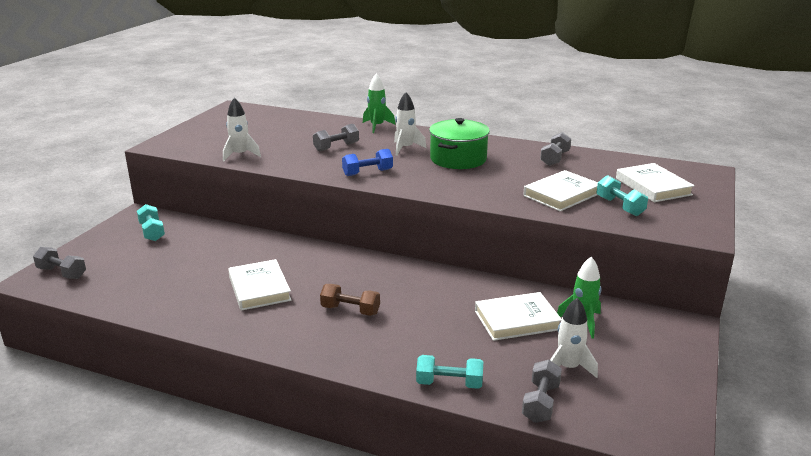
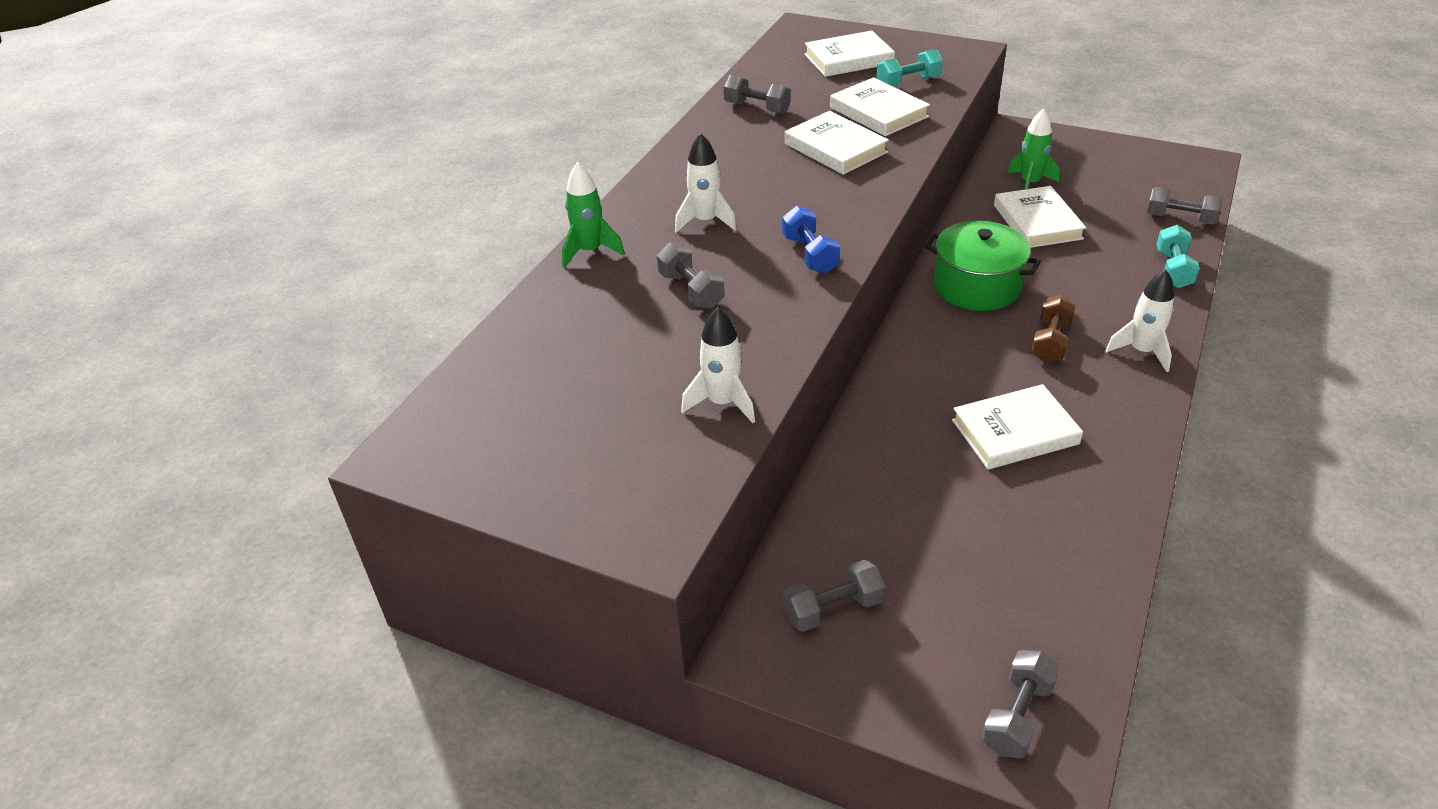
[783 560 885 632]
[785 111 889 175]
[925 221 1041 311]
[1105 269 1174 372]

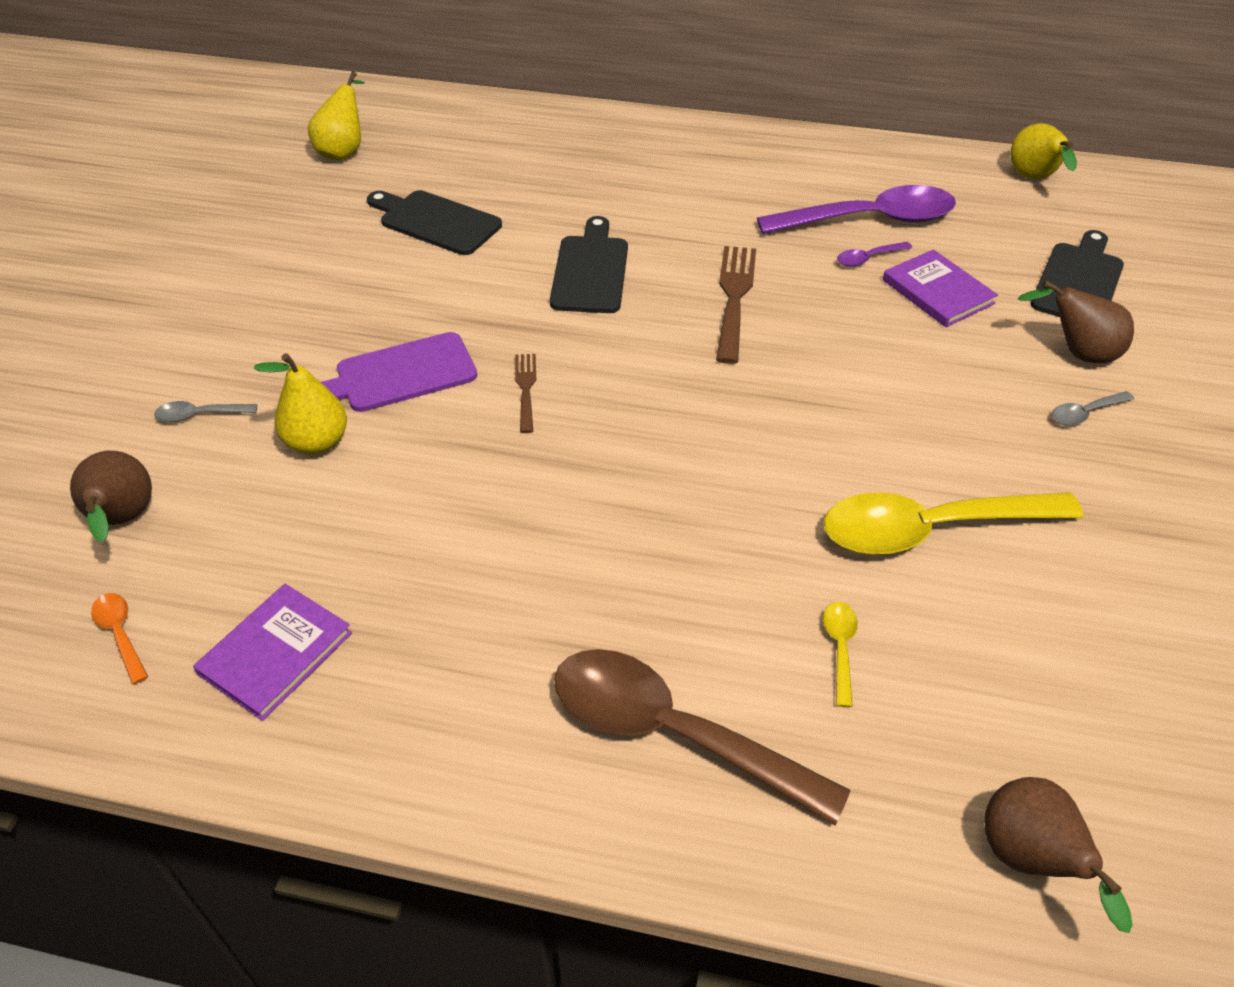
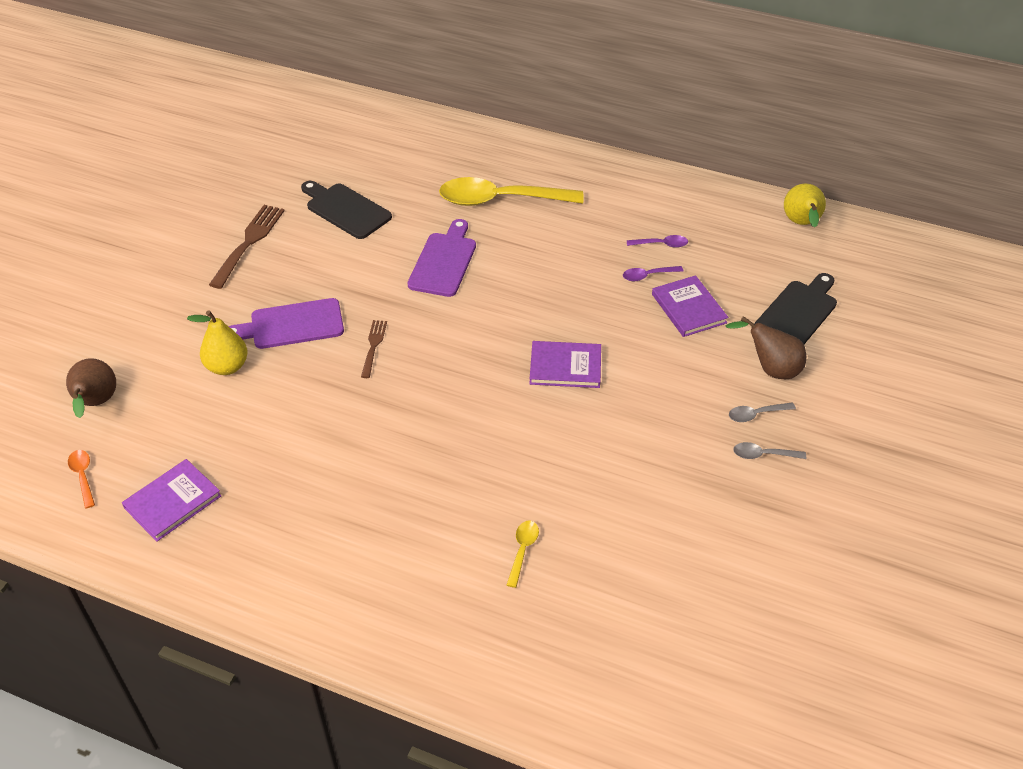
[209 205 285 289]
[408 219 476 297]
[439 177 584 206]
[529 341 601 388]
[627 235 688 248]
[733 442 806 459]
[308 71 365 160] (first image)
[554 649 850 825] (first image)
[984 777 1133 933] (first image)

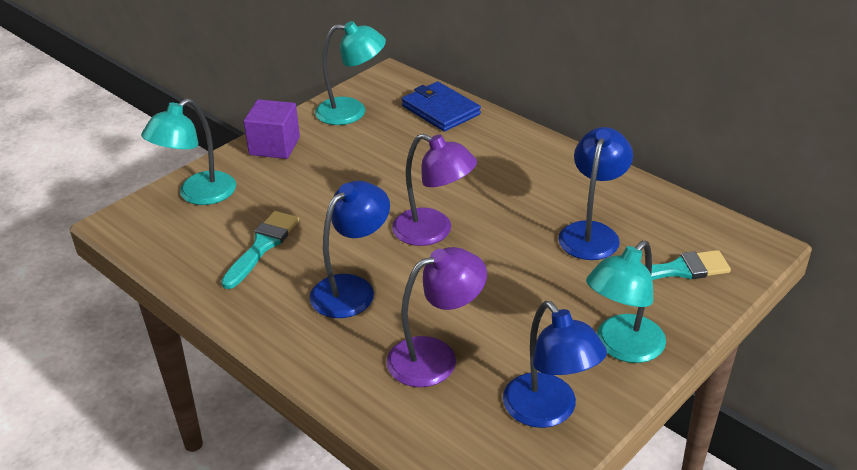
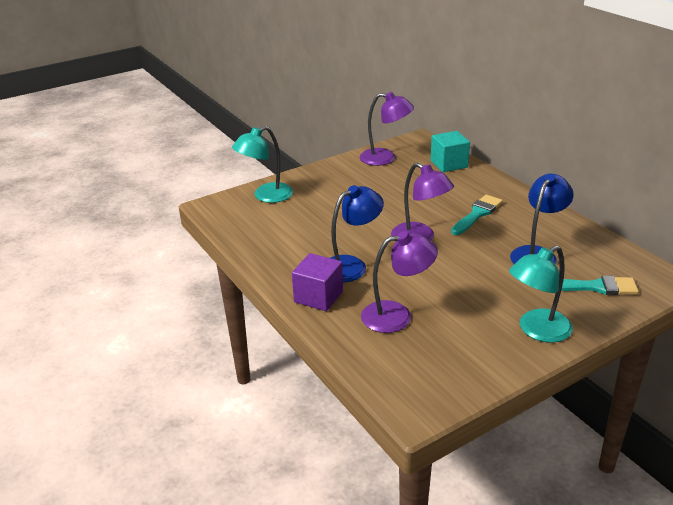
[292 253 343 311]
[360 92 414 166]
[431 131 470 172]
[451 195 503 235]
[503 301 607 428] (first image)

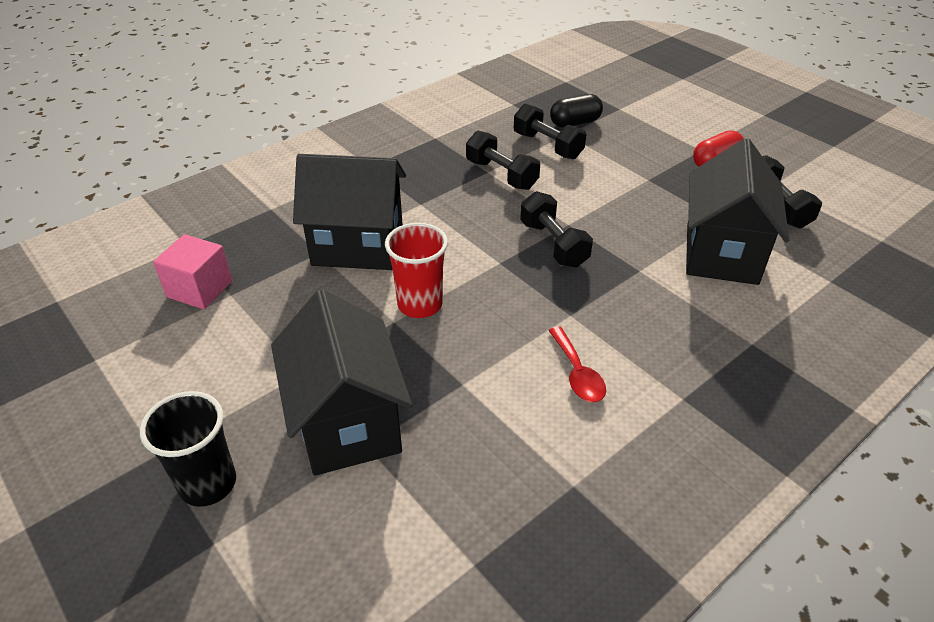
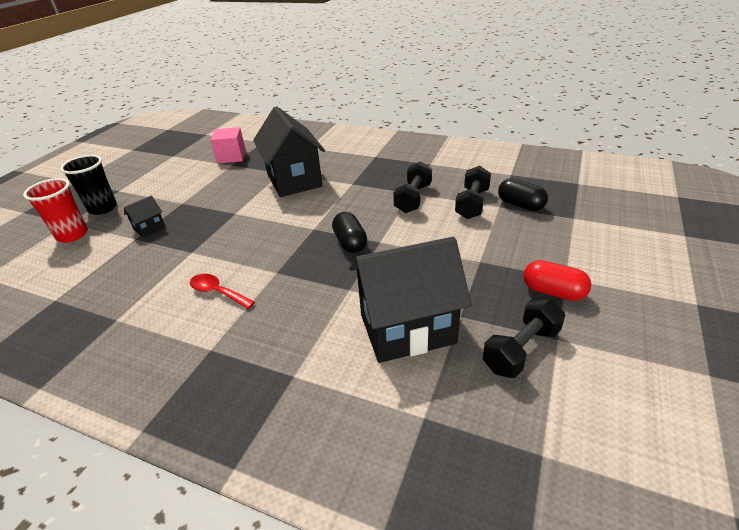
[23 178 88 243]
[124 196 165 237]
[190 274 255 309]
[332 212 367 253]

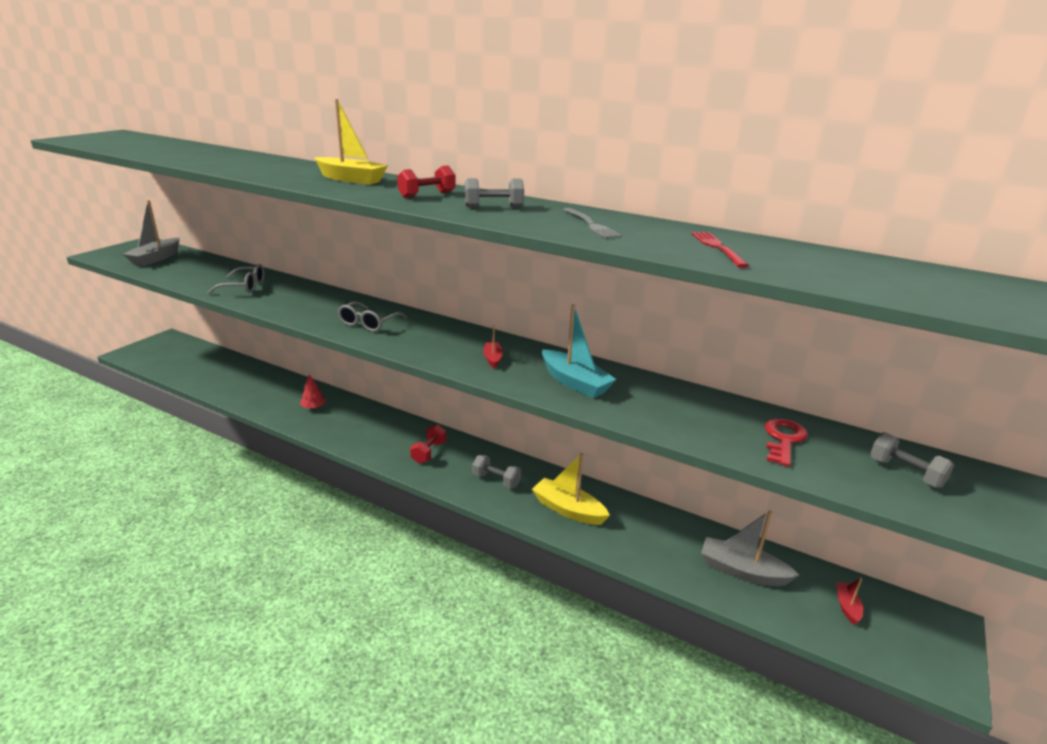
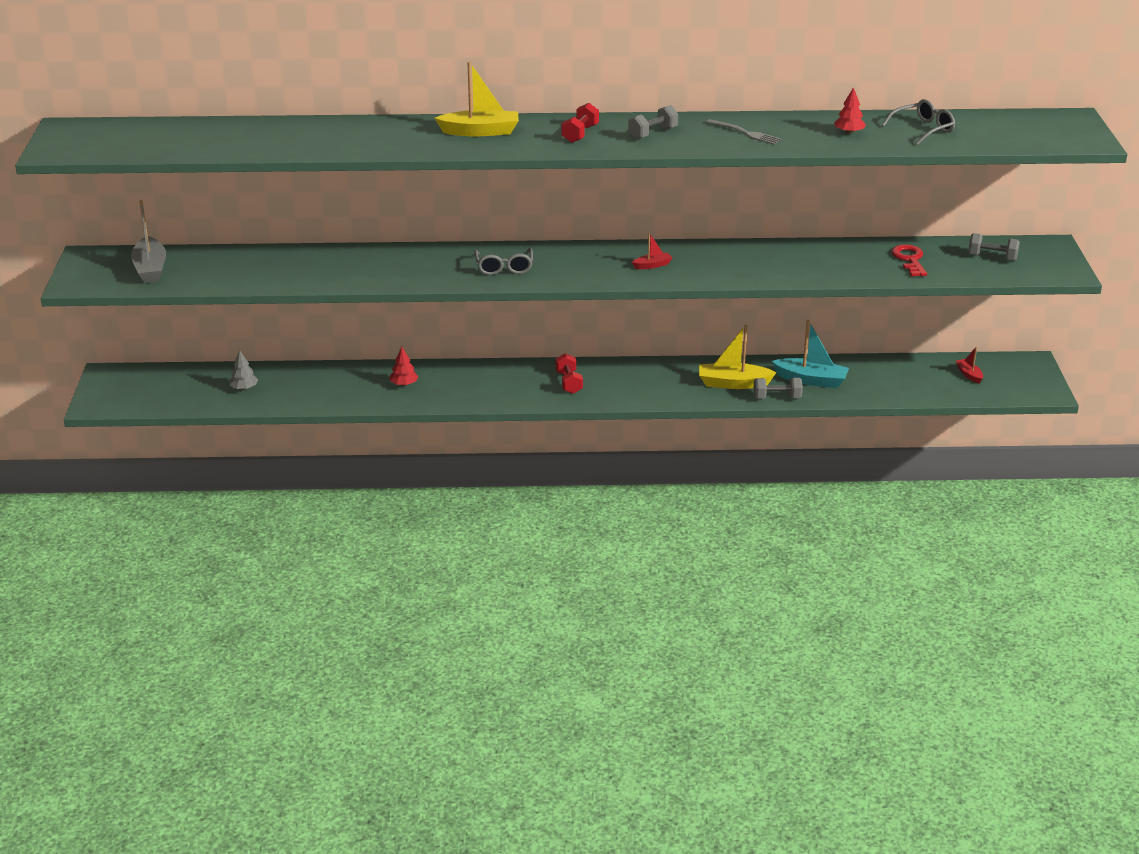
[229 350 258 390]
[632 233 672 269]
[754 377 803 399]
[772 320 849 388]
[834 87 866 134]
[882 99 955 145]
[701 510 799 586] (first image)

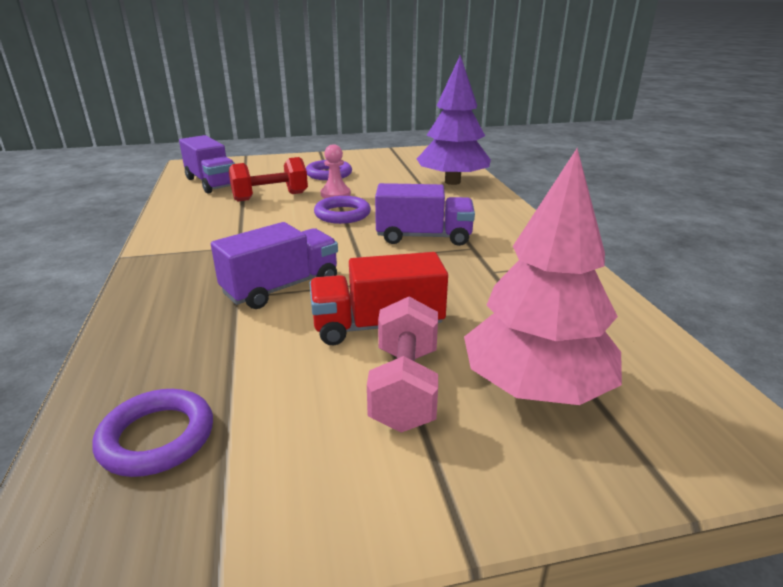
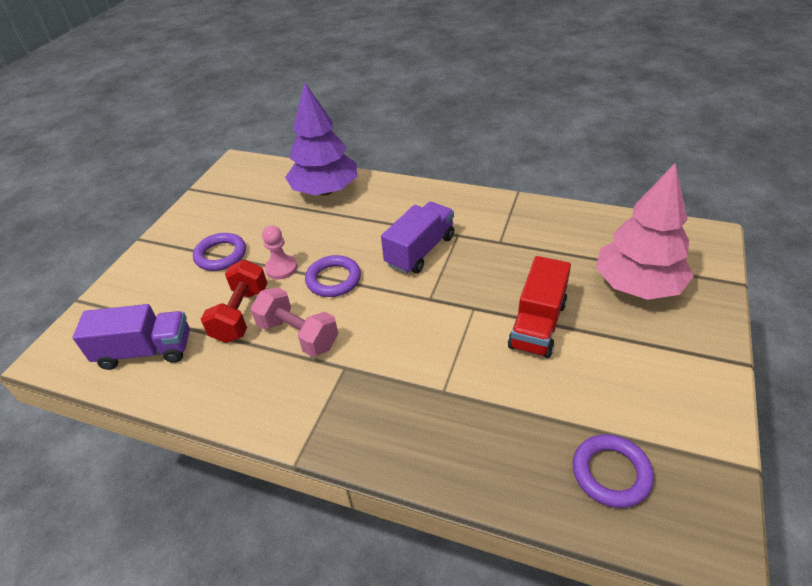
[251 287 338 357]
[211 222 338 309] (first image)

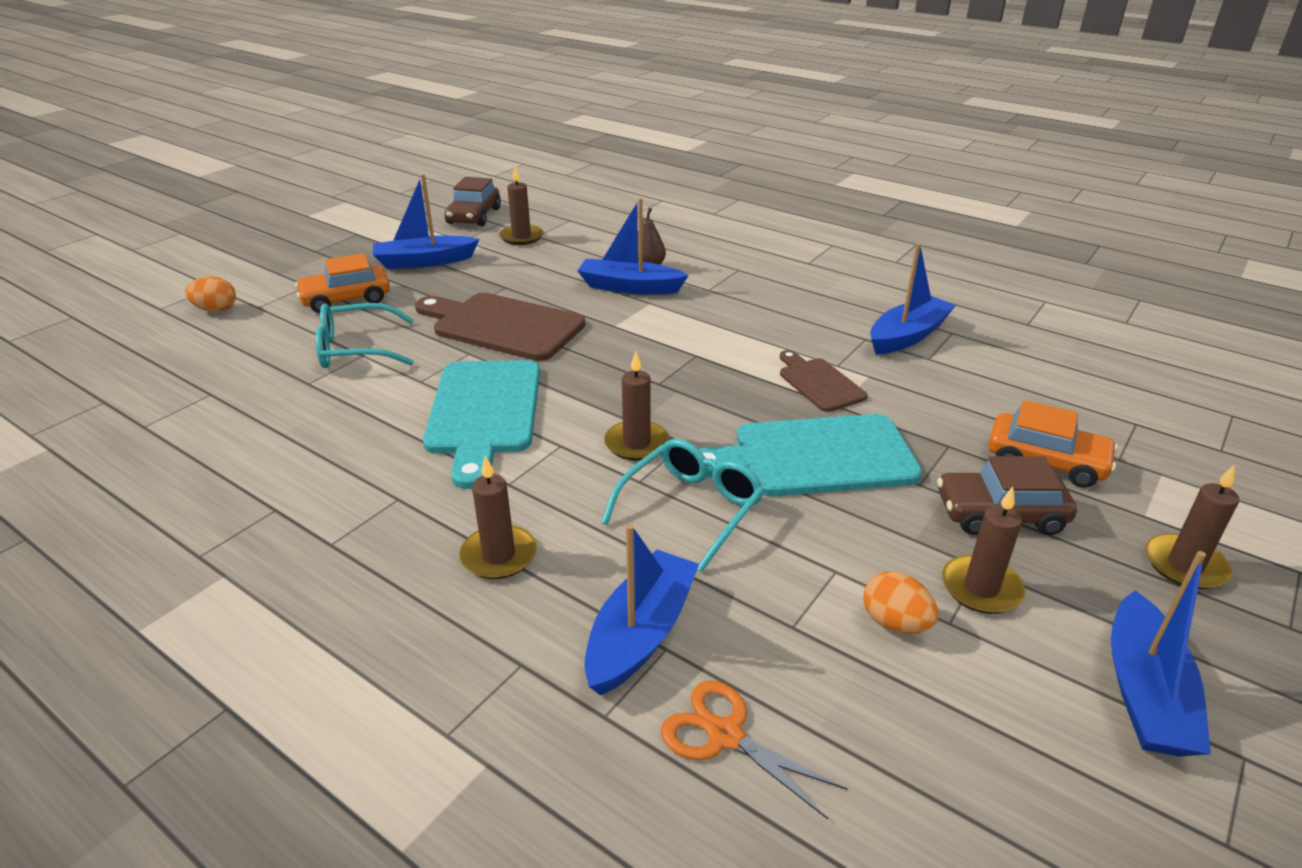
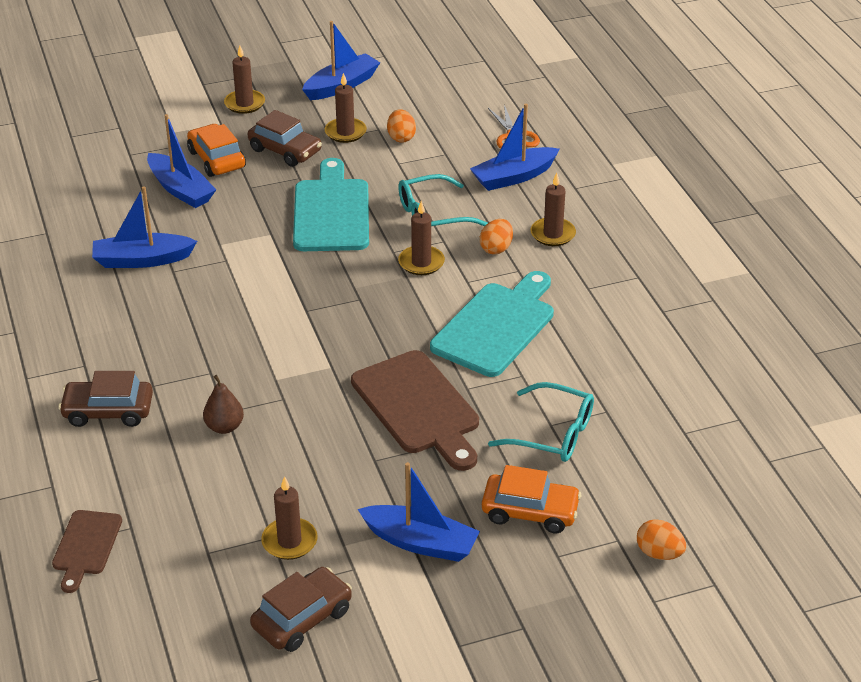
[52 510 122 593]
[58 371 153 427]
[147 114 216 208]
[293 158 369 251]
[480 219 513 255]

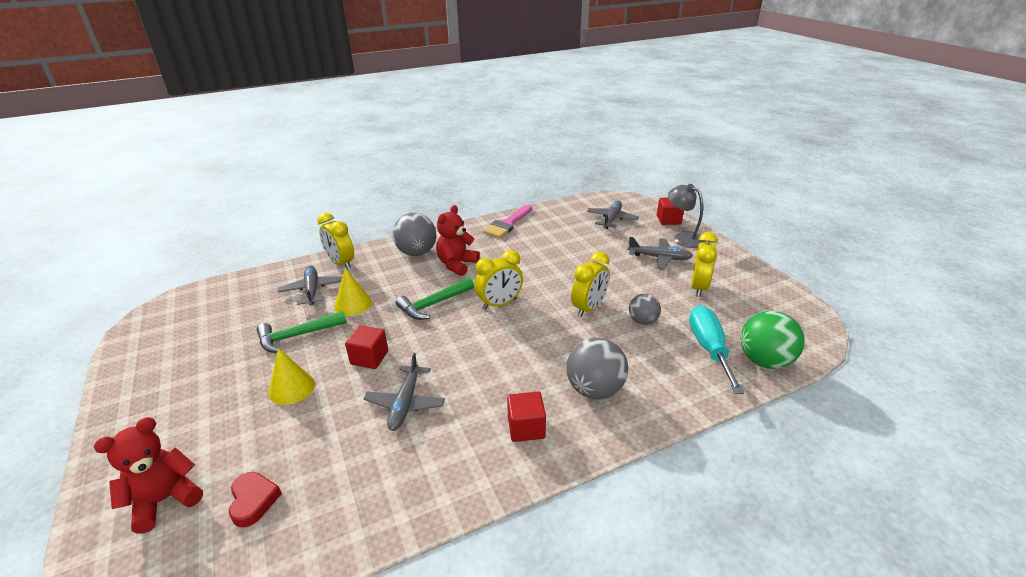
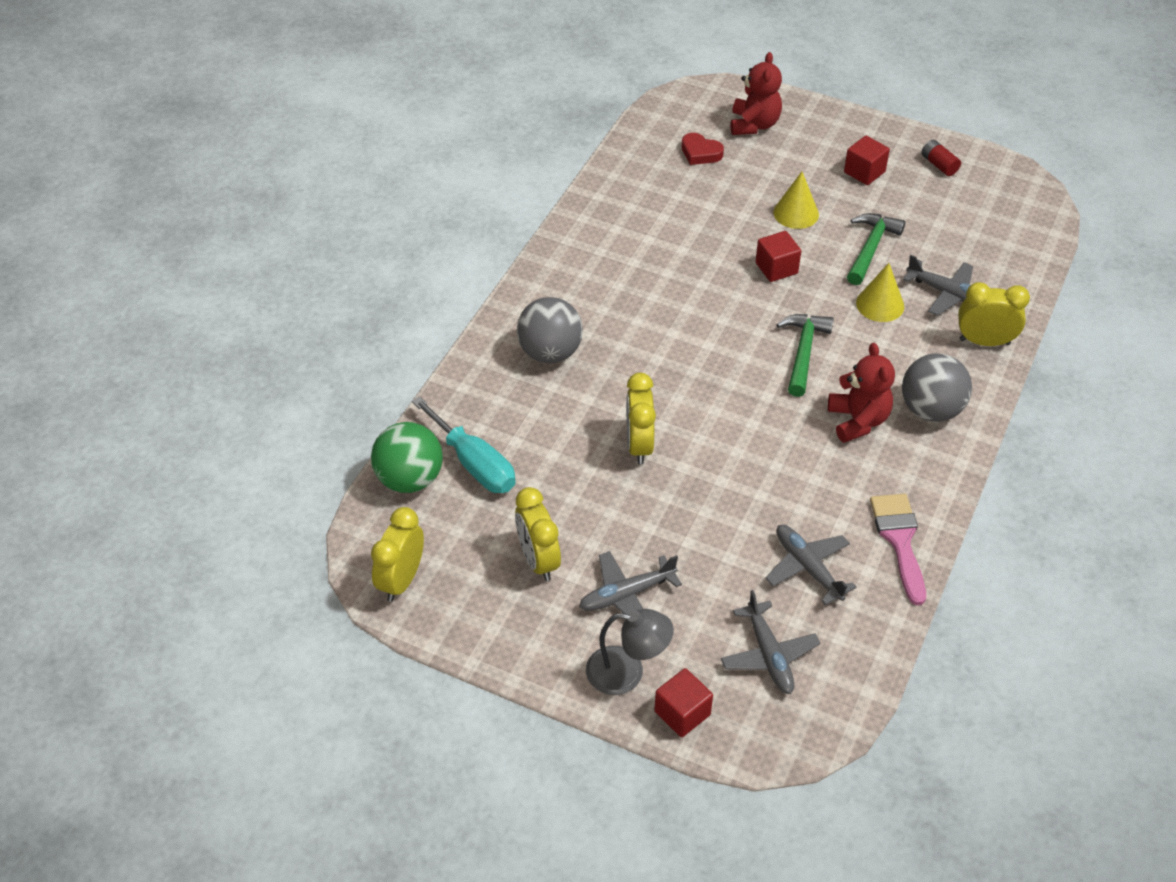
[371 507 424 602]
[765 525 857 605]
[844 136 890 185]
[921 140 961 176]
[629 293 661 325] (first image)

